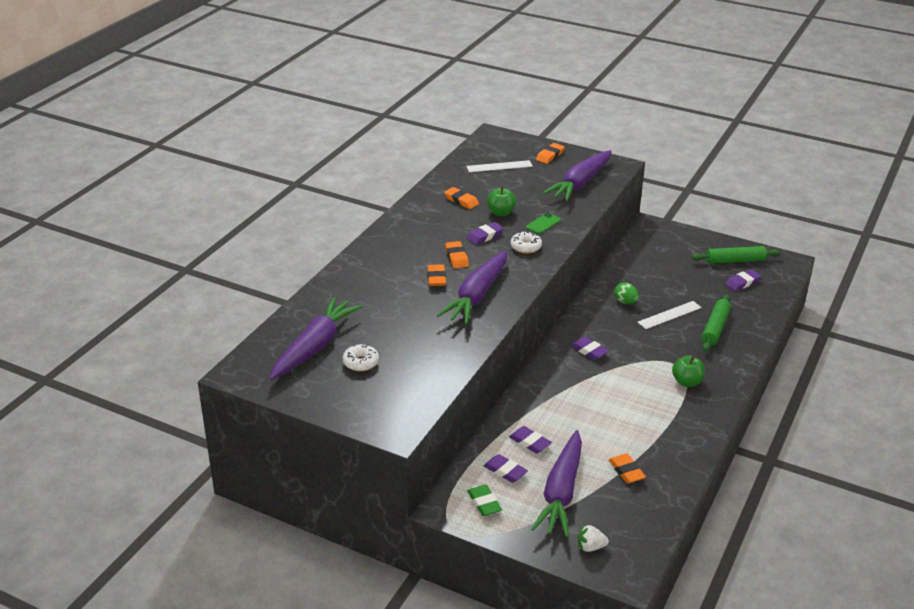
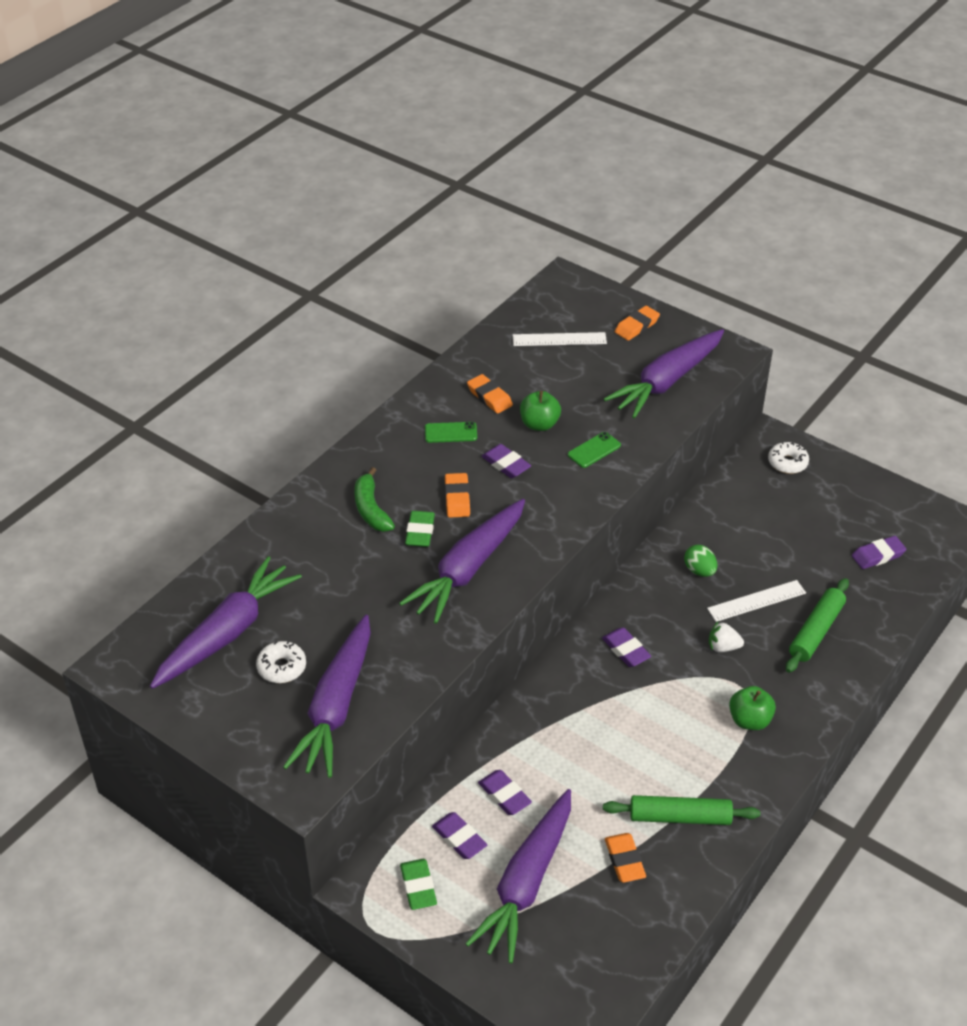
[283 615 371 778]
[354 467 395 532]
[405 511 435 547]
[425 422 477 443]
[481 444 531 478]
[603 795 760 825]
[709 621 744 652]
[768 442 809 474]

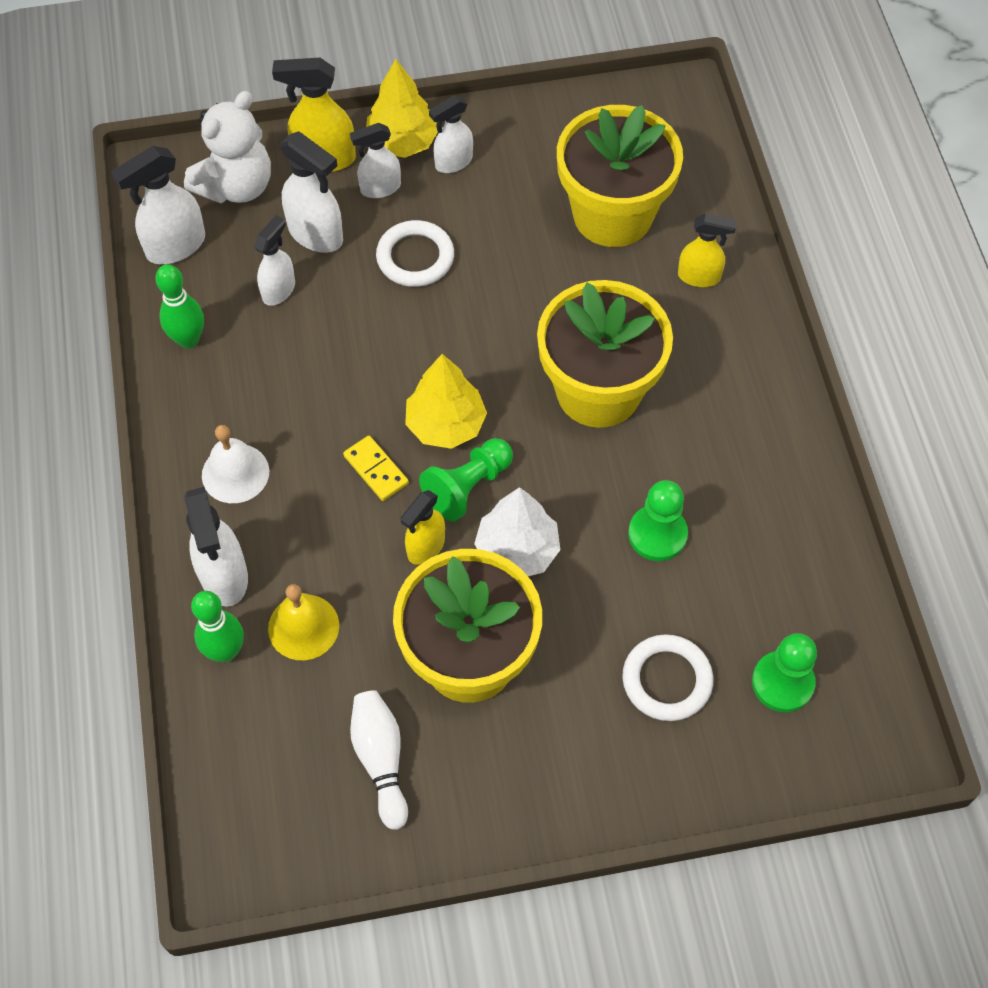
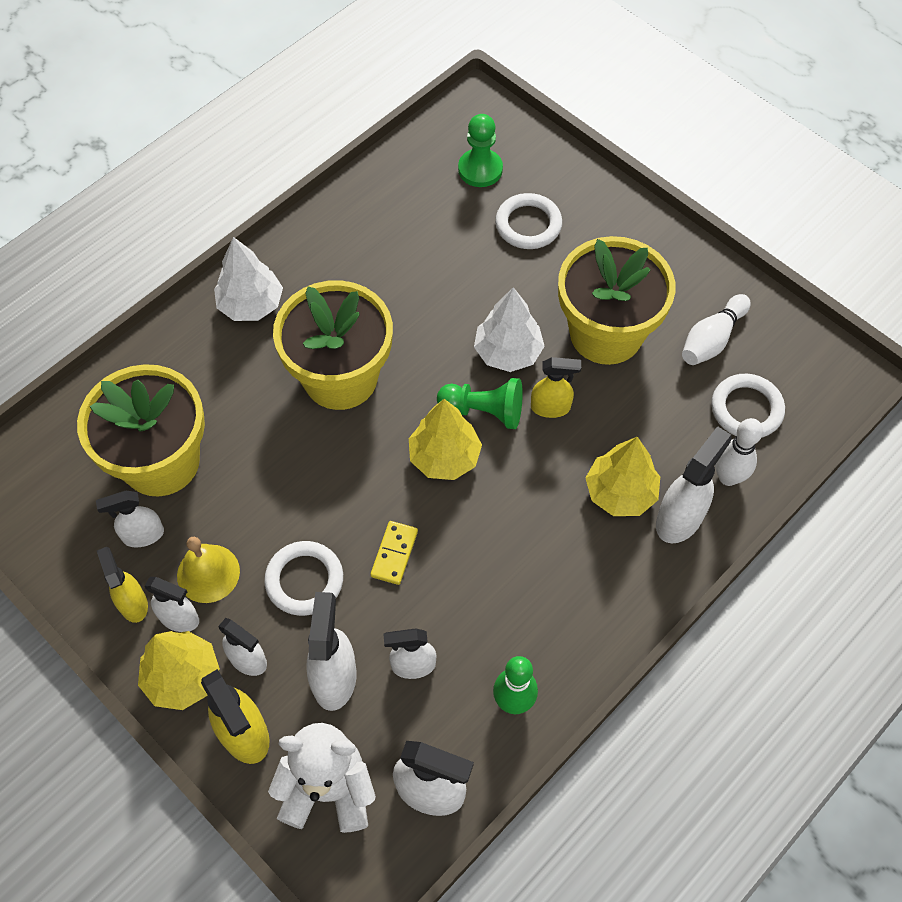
[96 491 164 548]
[97 547 148 623]
[177 537 240 603]
[214 237 283 321]
[370 521 418 585]
[586 437 660 516]
[711 374 785 438]
[715 418 763 486]
[202 425 269 503] (first image)
[628 480 688 561] (first image)

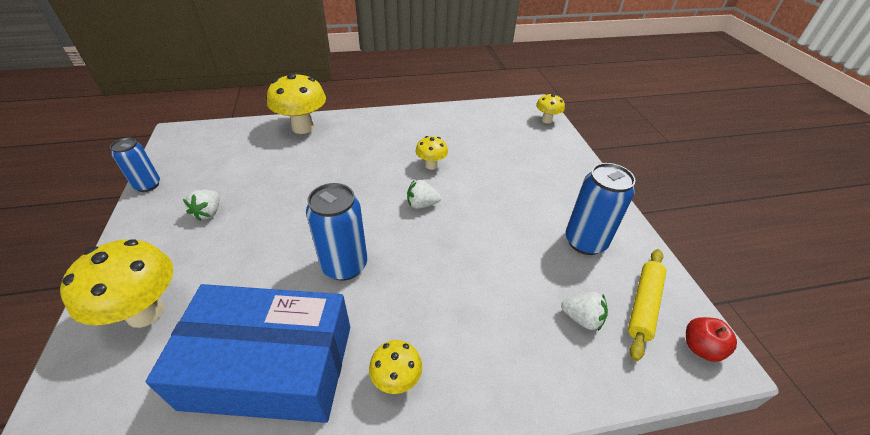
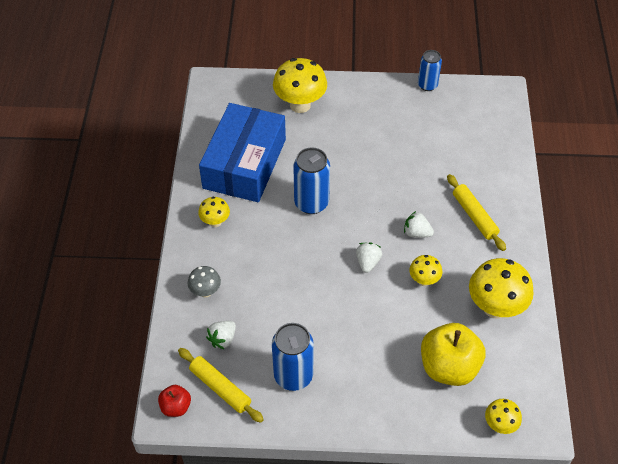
[188 266 221 298]
[404 211 434 238]
[421 323 485 386]
[447 174 506 251]
[469 258 534 318]

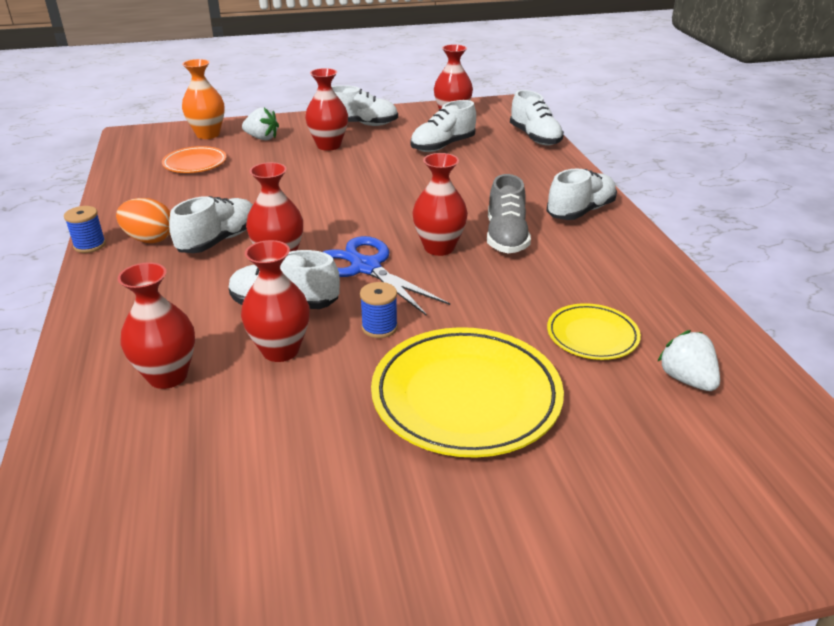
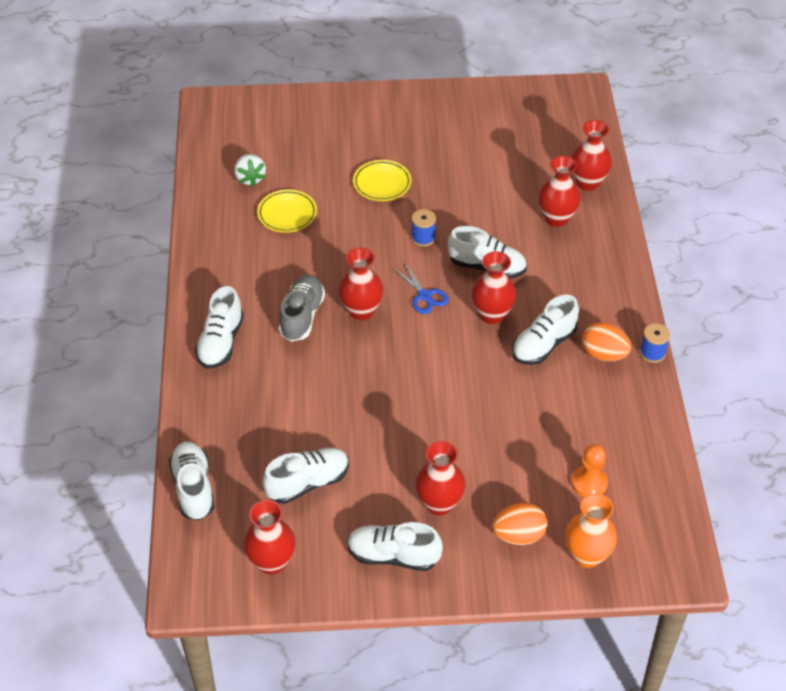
[195 286 244 369]
[353 160 411 201]
[393 262 449 314]
[492 503 548 545]
[571 120 612 191]
[571 444 608 497]

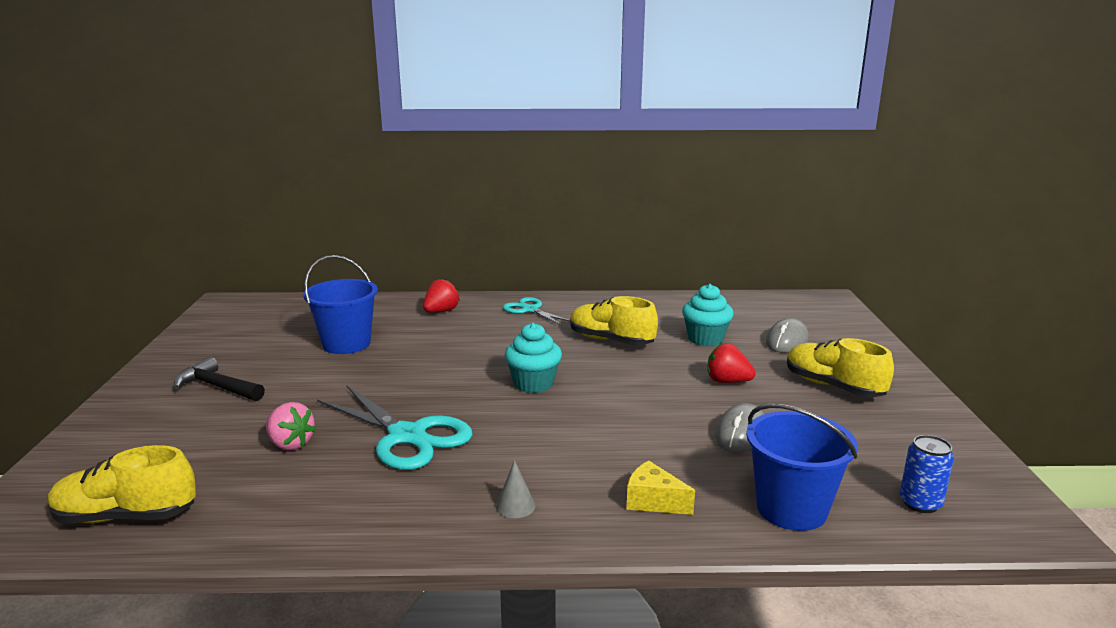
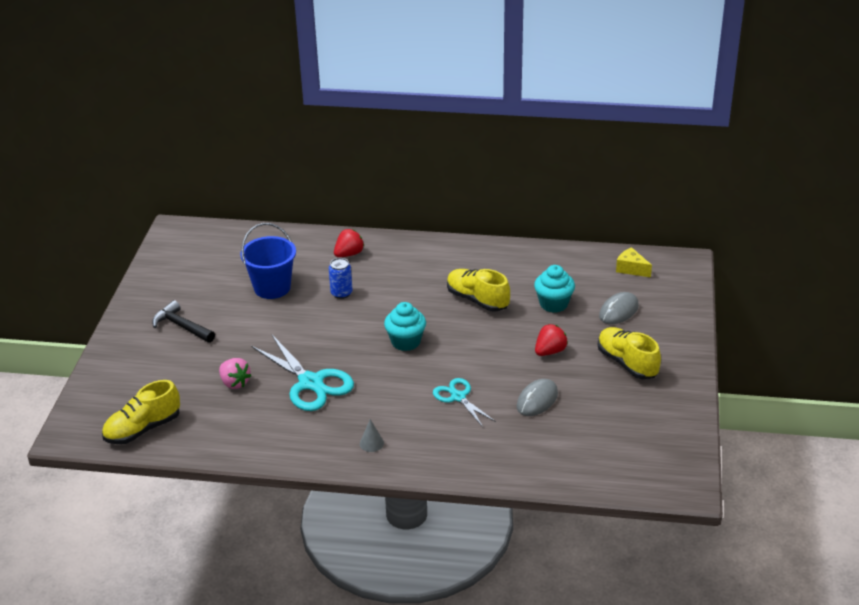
[102 380 180 444]
[329 258 353 299]
[433 378 496 427]
[535 324 568 356]
[616 247 652 277]
[746 404 858 531] (first image)

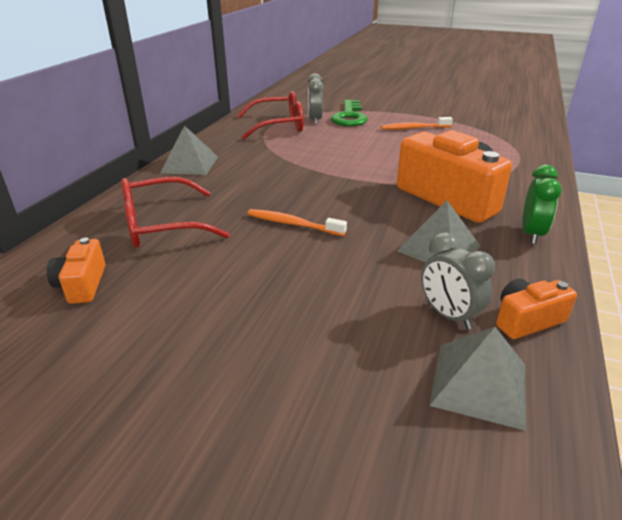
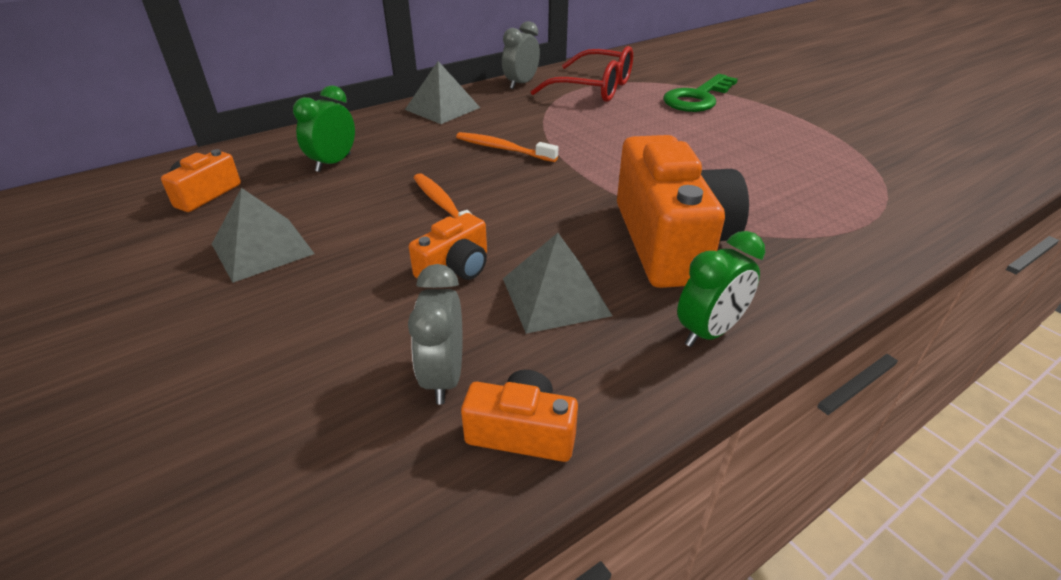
[212 188 315 283]
[293 85 355 172]
[409 213 487 280]
[456 132 558 162]
[502 21 540 89]

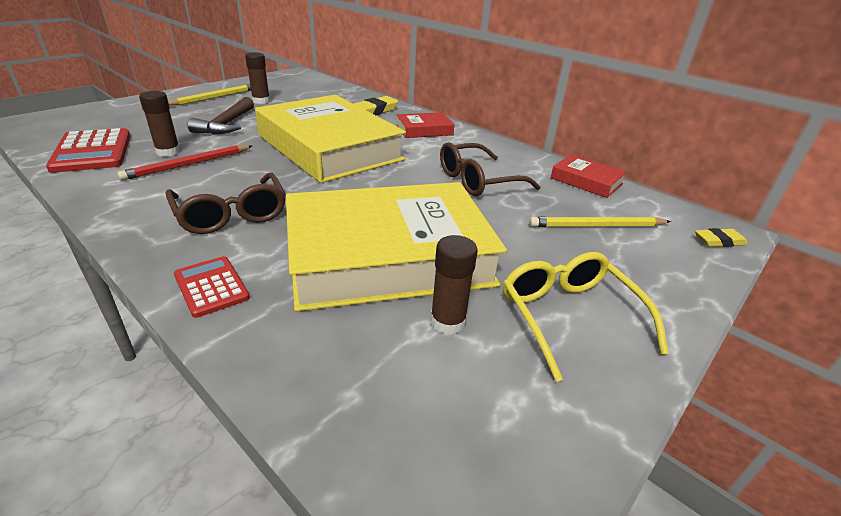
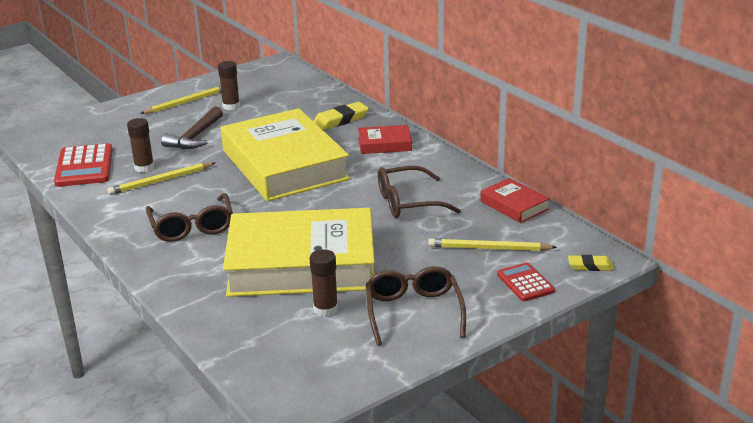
[107 162 215 195]
[366 266 466 346]
[497 262 555 301]

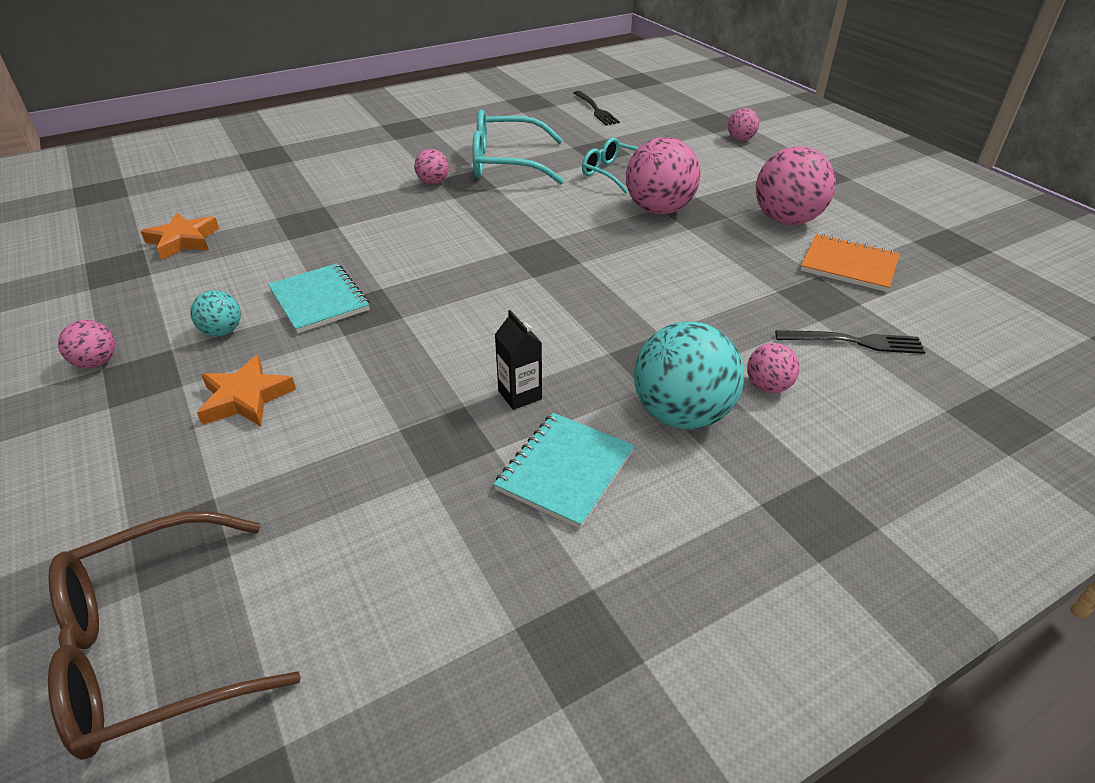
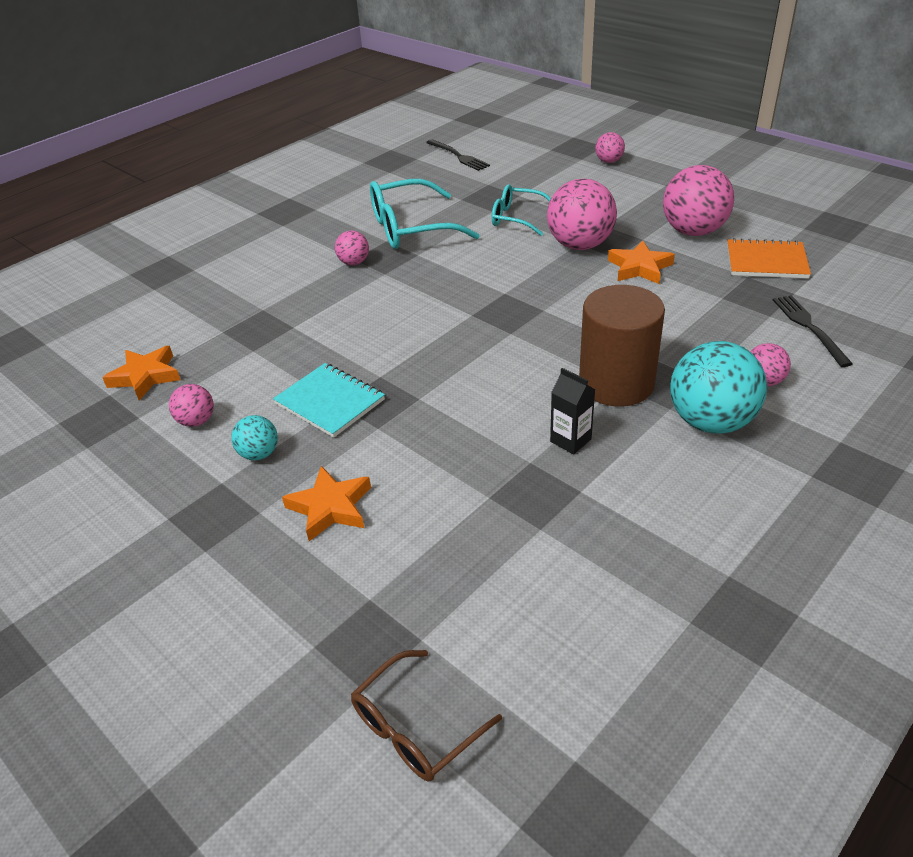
[169 384 214 427]
[351 650 502 781]
[579 285 665 406]
[608 240 675 284]
[773 295 853 367]
[494 413 635 529] (first image)

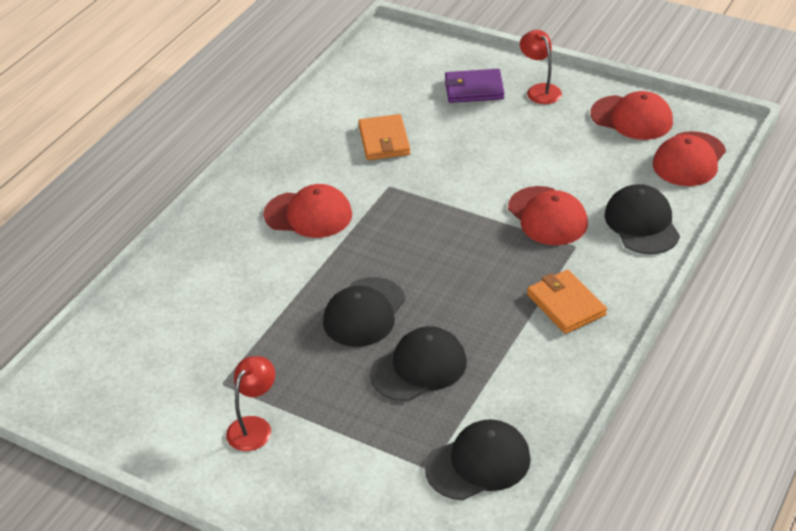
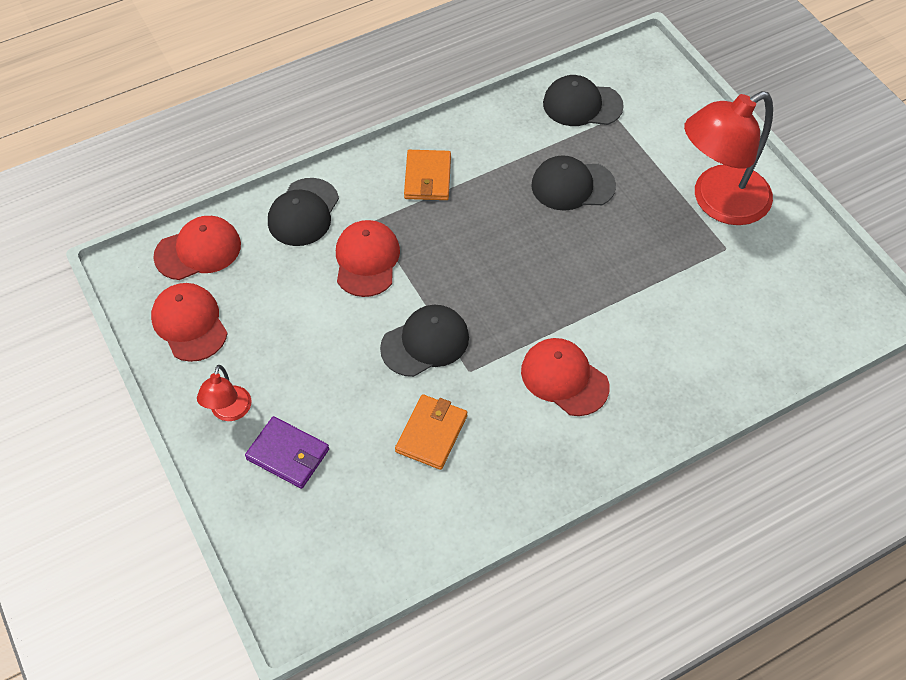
[380 305 469 377]
[684 91 773 225]

